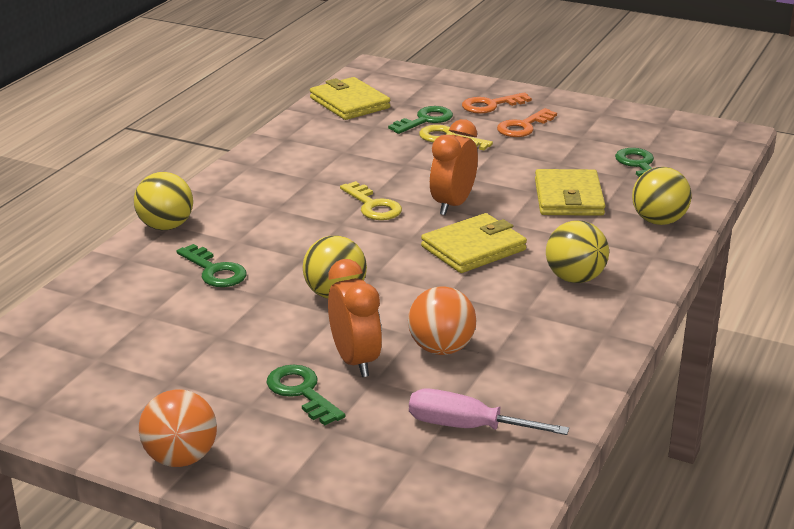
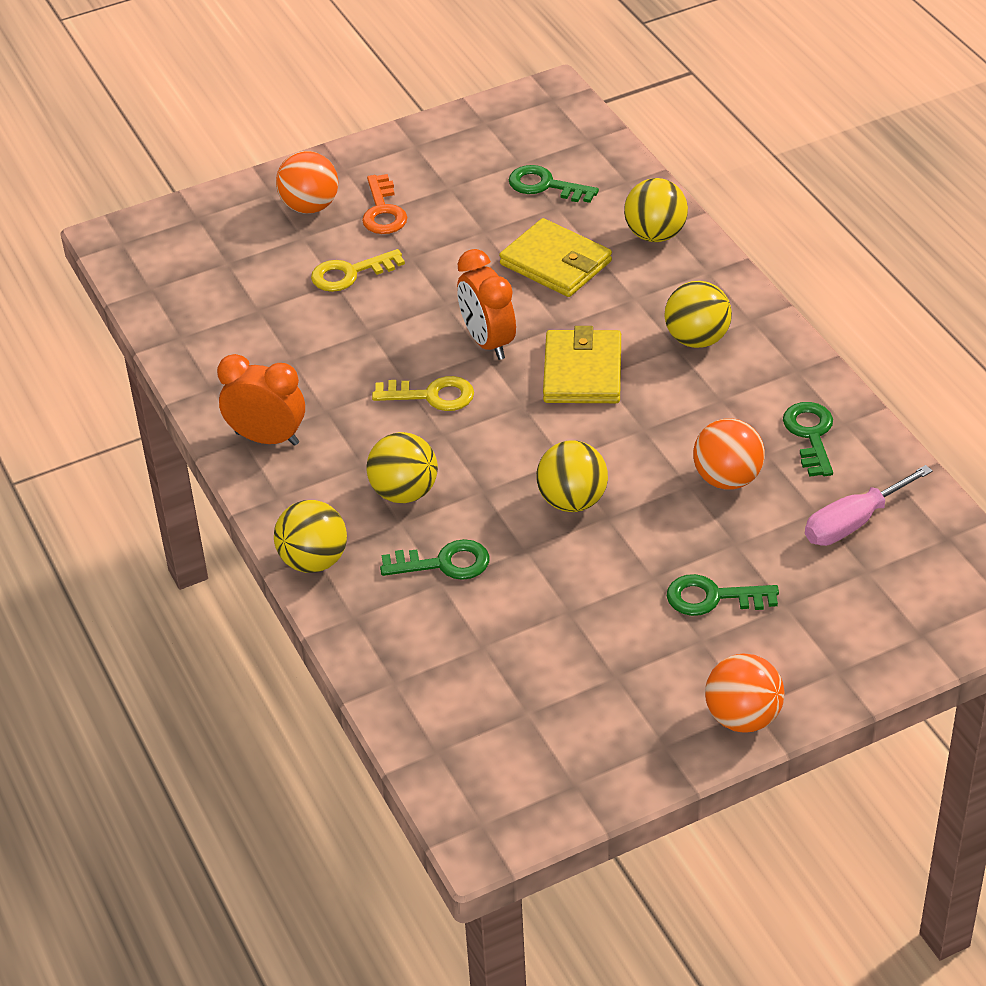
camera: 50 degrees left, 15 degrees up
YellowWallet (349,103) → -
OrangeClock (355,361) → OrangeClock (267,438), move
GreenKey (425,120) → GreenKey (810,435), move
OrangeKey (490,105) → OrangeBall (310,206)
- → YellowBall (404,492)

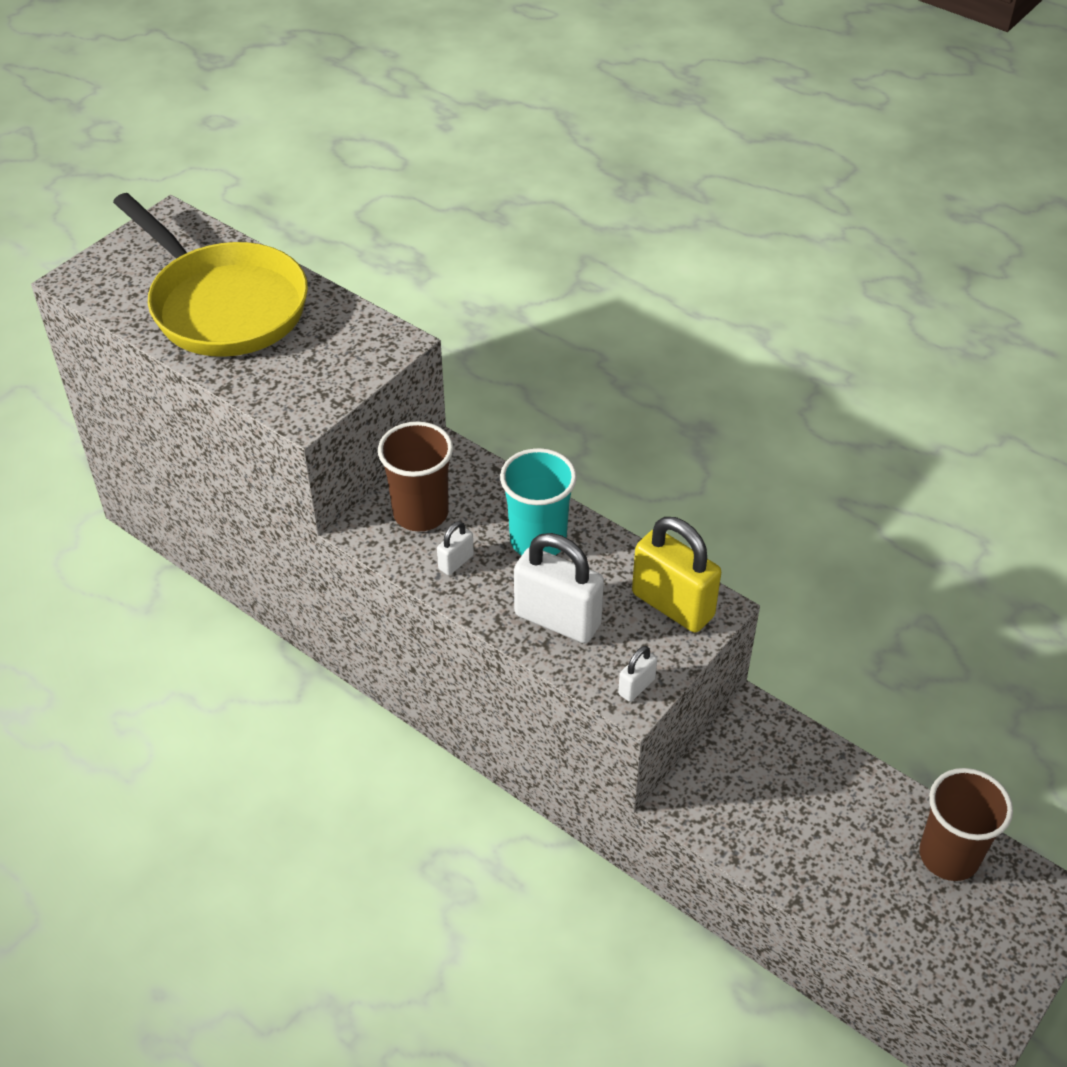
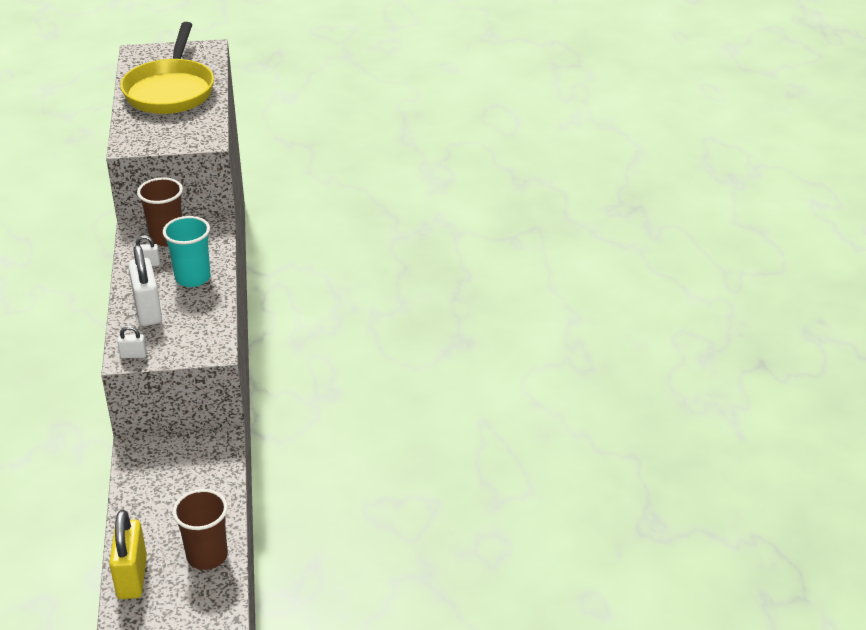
camera: 45 degrees right, 10 degrees down
YellowPadlock (672,605) → YellowPadlock (132,577), move

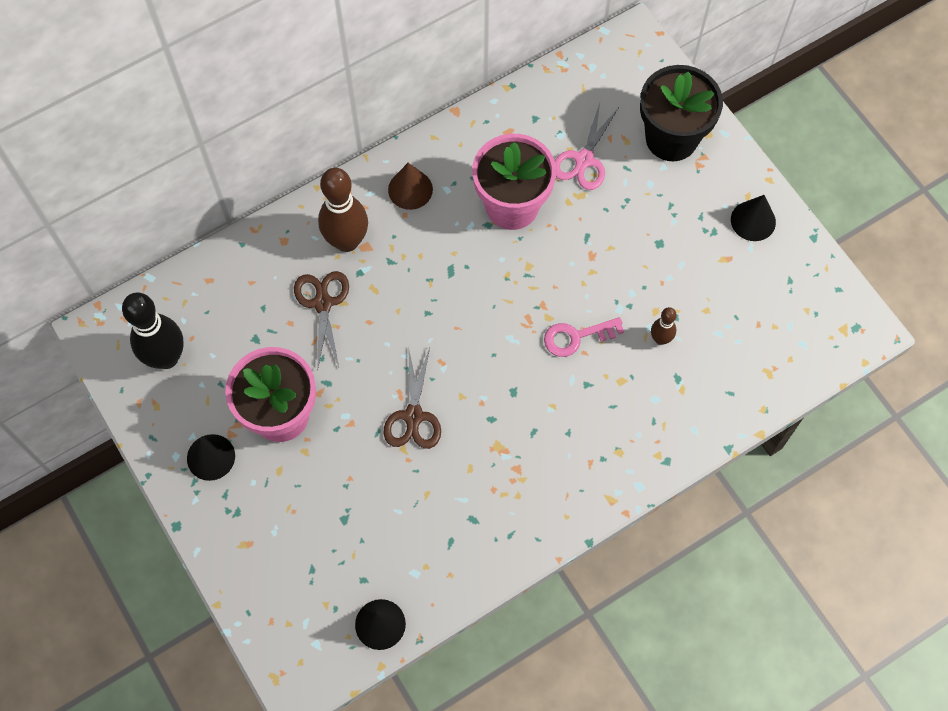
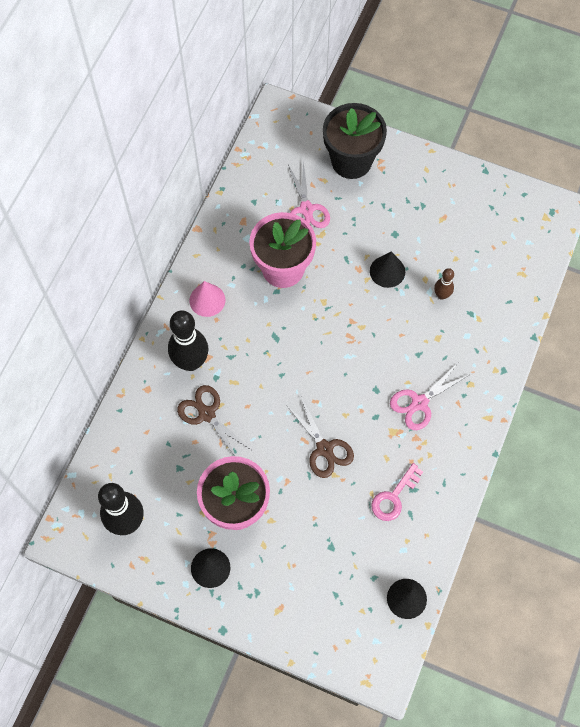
camera: 35 degrees left, 0 degrees up
BrownBowlingPin (347,241) → BlackBowlingPin (191,362)
BrownCone (410,189) → PinkCone (207,300)
PinkKey (576,337) → PinkKey (394,497), move
BlackCone (753,220) → BlackCone (387,271), move
- → PinkScissors (419,403)

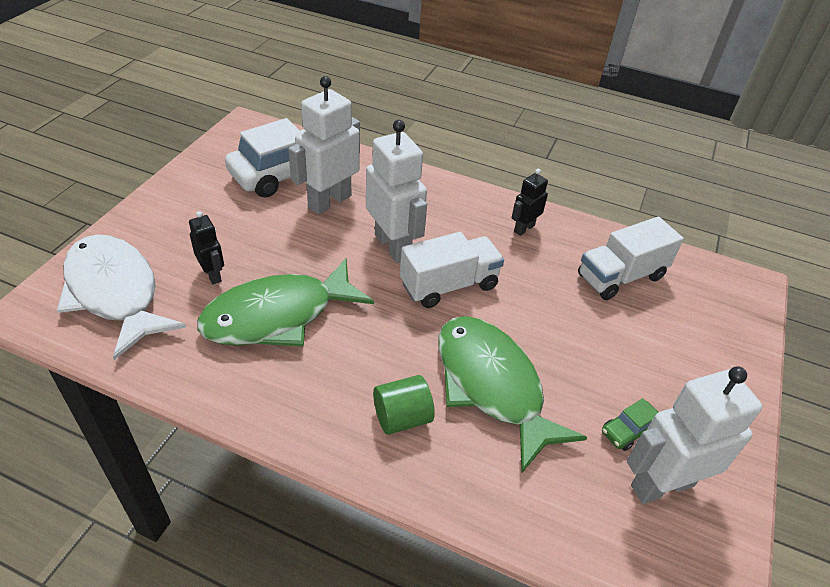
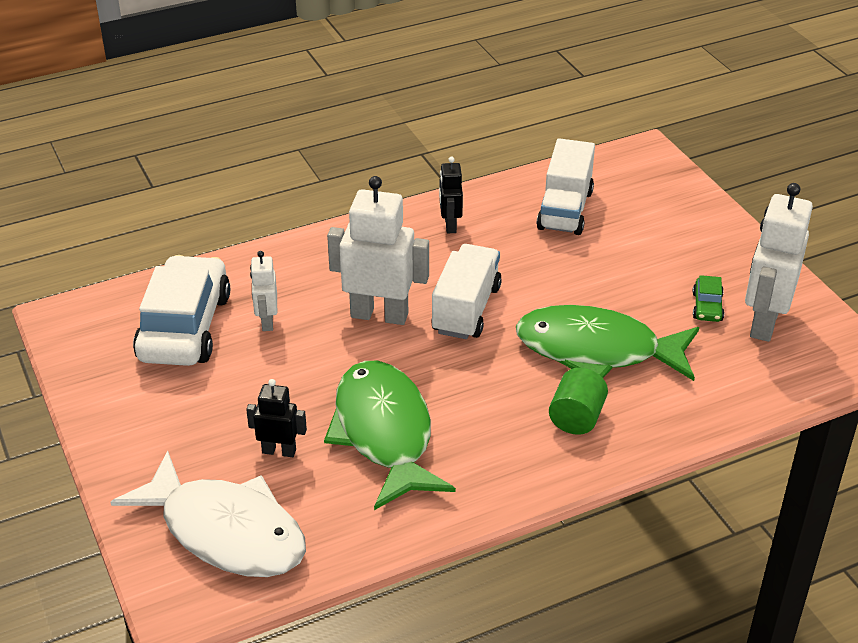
camera: 45 degrees left, 5 degrees down
WhiteFish (115,293) → WhiteFish (226,531), 150 degrees counterclockwise
GreenFish (278,316) → GreenFish (384,433), 150 degrees clockwise
WhiteRobot (329,201) → WhiteRobot (267,321), x0.53

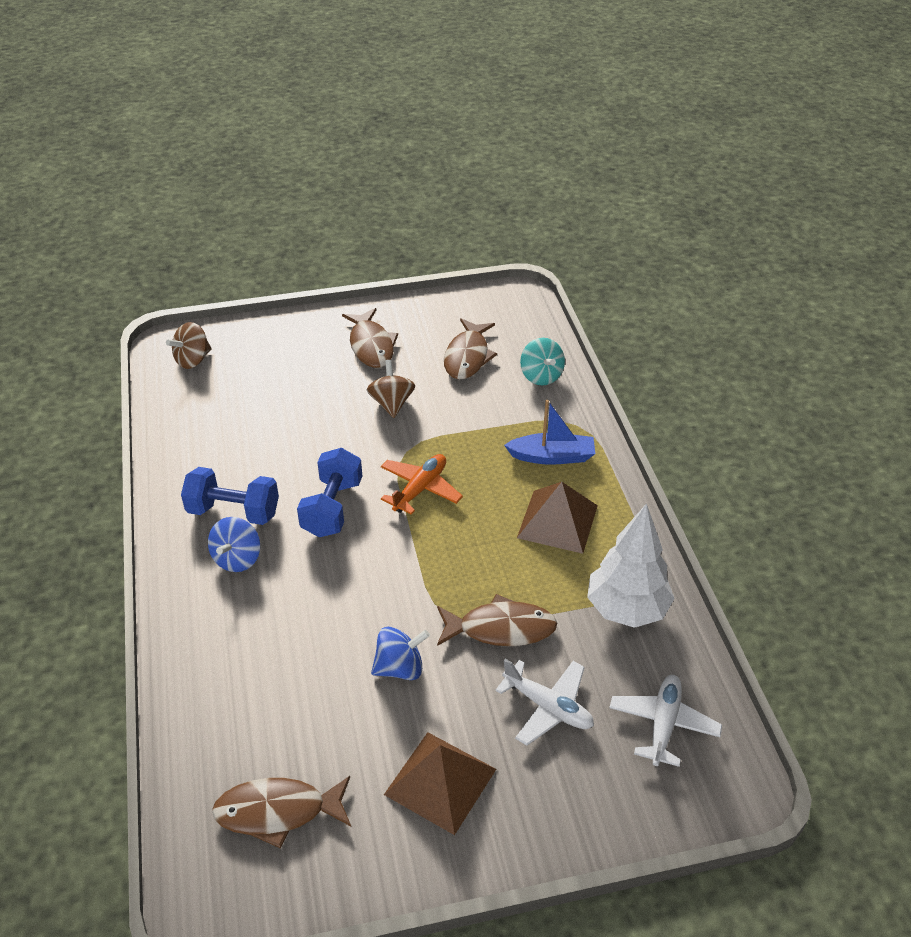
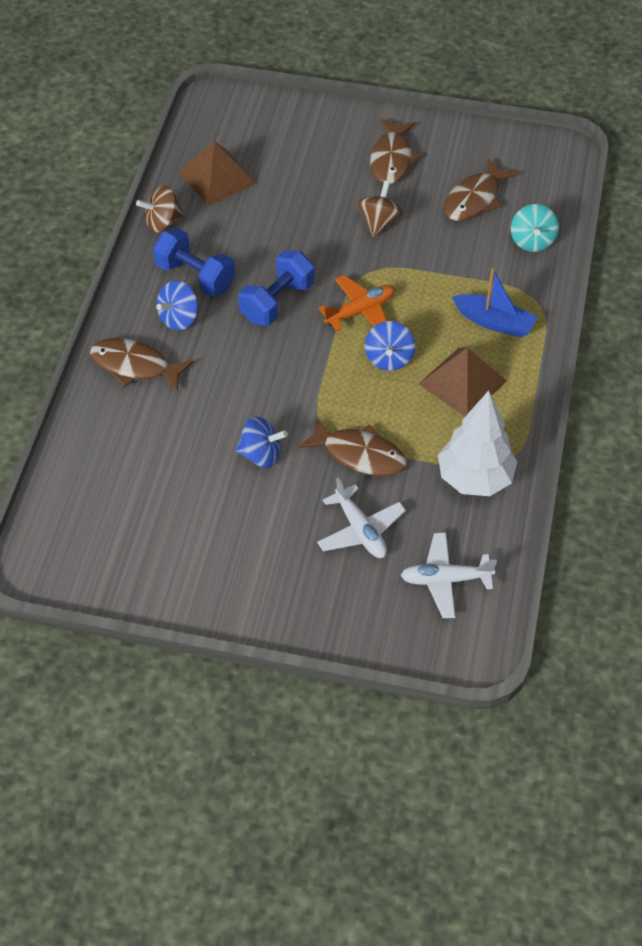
camera: 25 degrees right, 10 degrees up
BrownSpinningTop (193,360) → BrownSpinningTop (163,223), move
BrownFish (278,811) → BrownFish (135,366), move
BrownPyramid (440,781) → BrownPyramid (217,177), move
WhitePlane (663,724) → WhitePlane (445,579), 135 degrees counterclockwise
- → BlueSpinningTop (389,358)

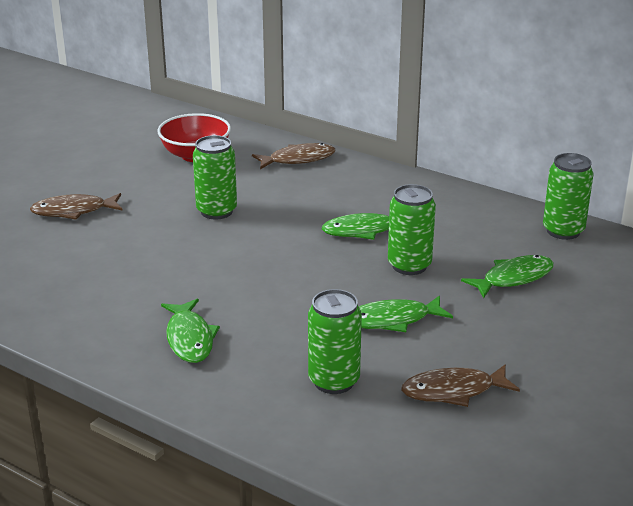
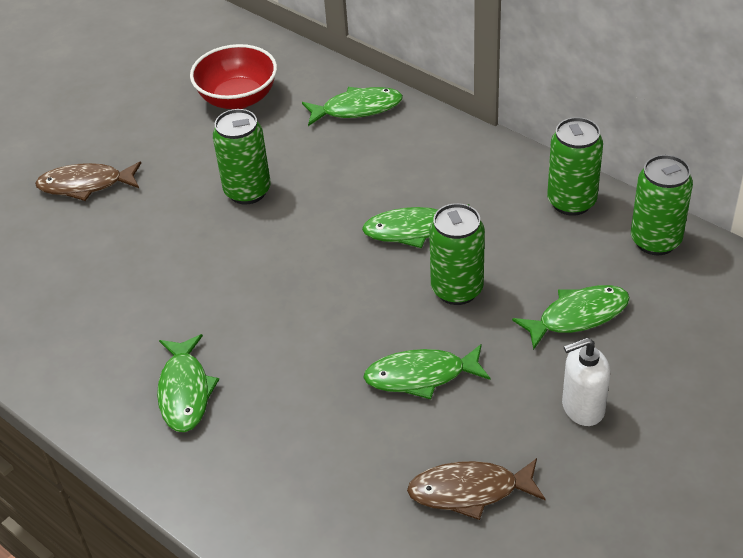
camera: 10 degrees right, 15 degrees up
BrownFish (298,159) → GreenFish (357,109)
GreenCan (334,381) → GreenCan (571,202), move
- → WhiteSoapDispenser (582,408)

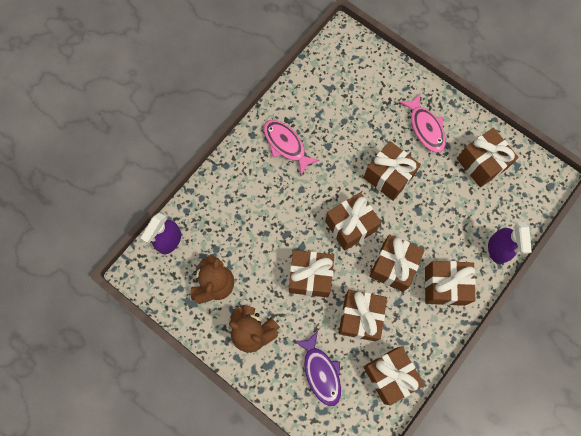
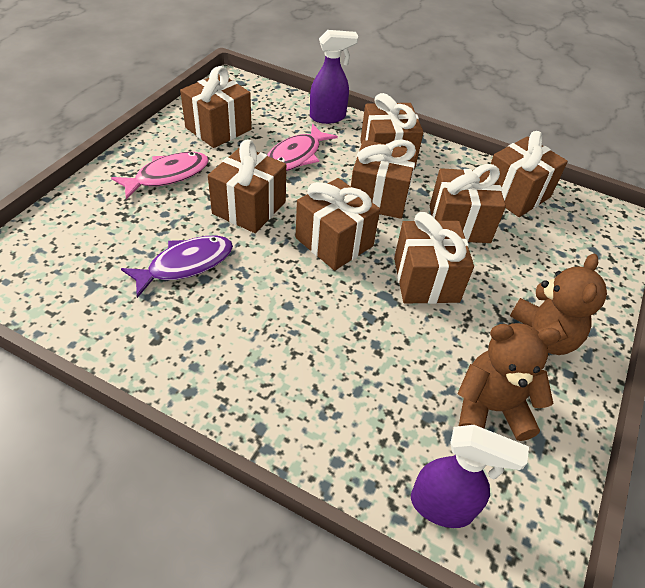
camera: 105 degrees left, 25 degrees down
PinkFish (286,145) → PinkFish (296,156), move
PurpleFish (321,372) → PurpleFish (185,265), move

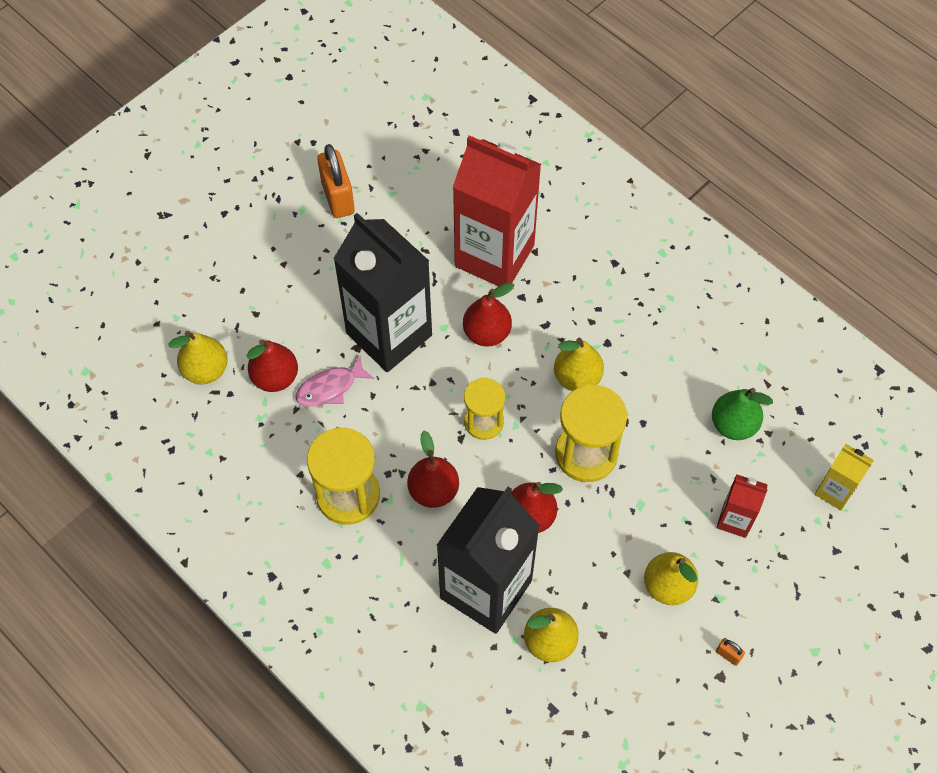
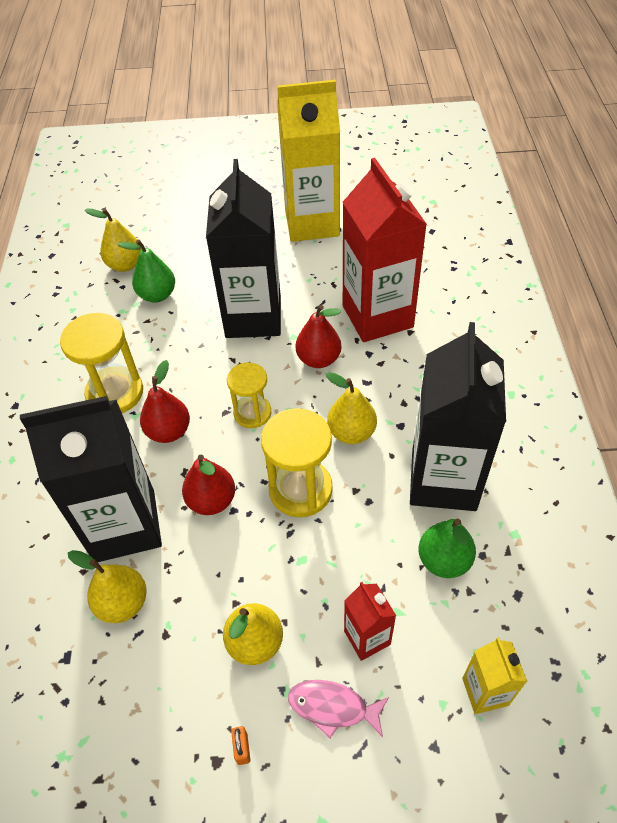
camera: 45 degrees right, 10 degrees down
RedPear (275,377) → GreenPear (157,295)
PinkFish (330,388) → PinkFish (332,707), move
OrangePadlock (338,197) → YellowCarton (312,223)
- → BlackCarton (443,480)

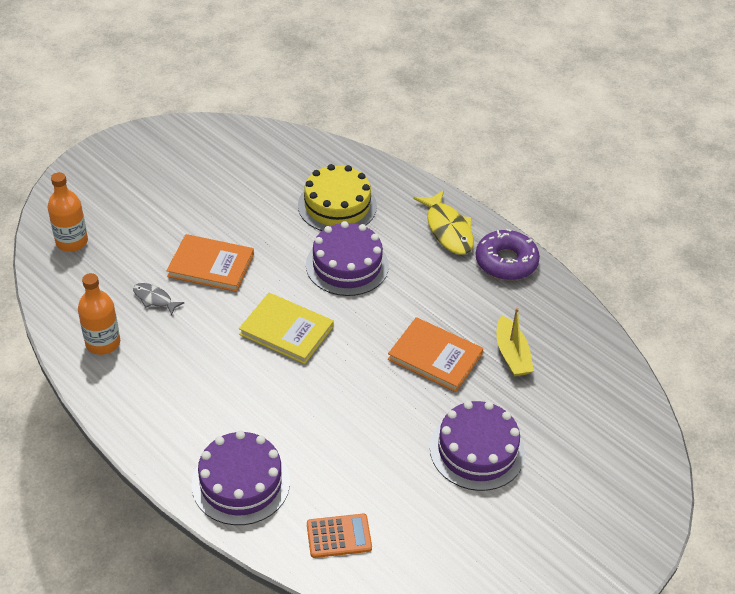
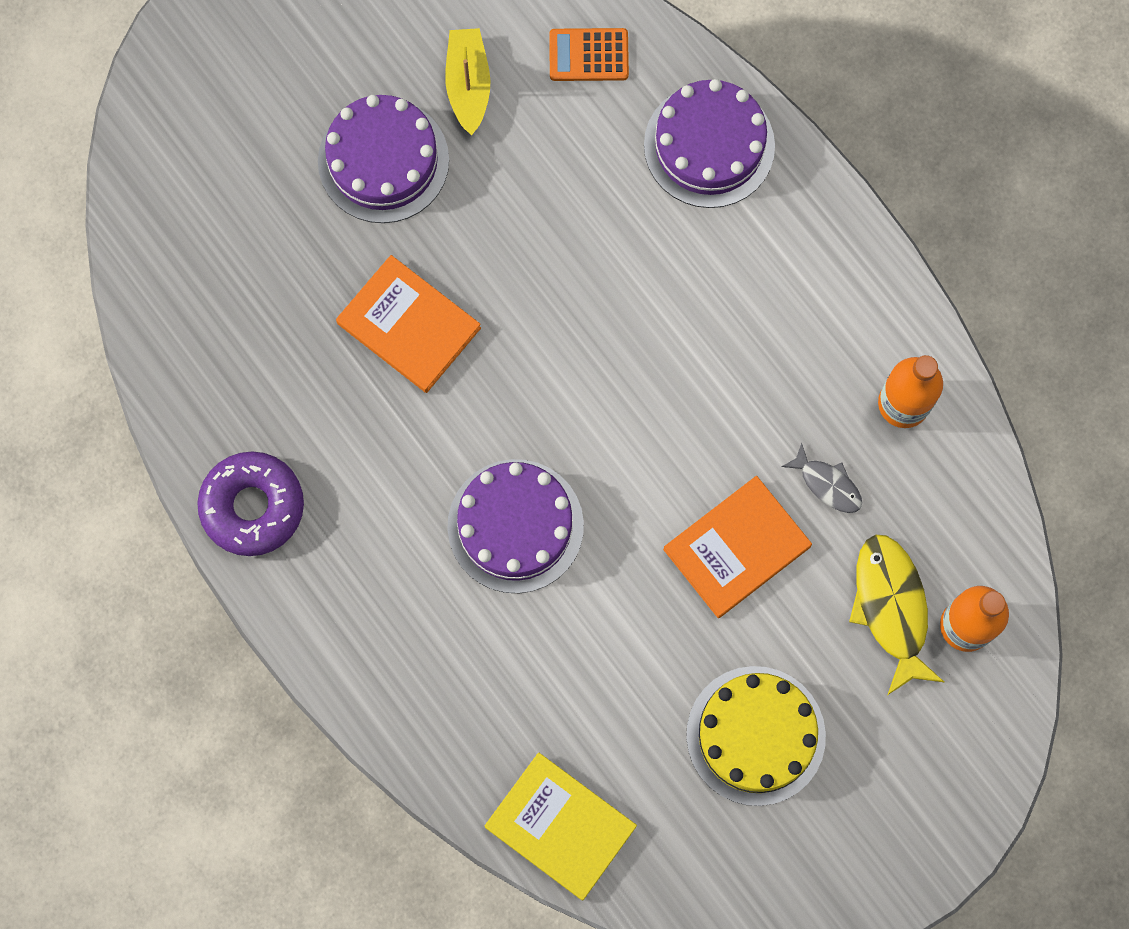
camera: 170 degrees left, 30 degrees up
OrangeBook (211,265) → OrangeBook (737,548), 60 degrees counterclockwise
YellowBook (286,330) → YellowBook (560,826), move
YellowCake (337,206) → YellowCake (756,735), move
YellowFish (448,229) → YellowFish (891,608), move
YellowBoat (512,354) → YellowBoat (468,85), move

